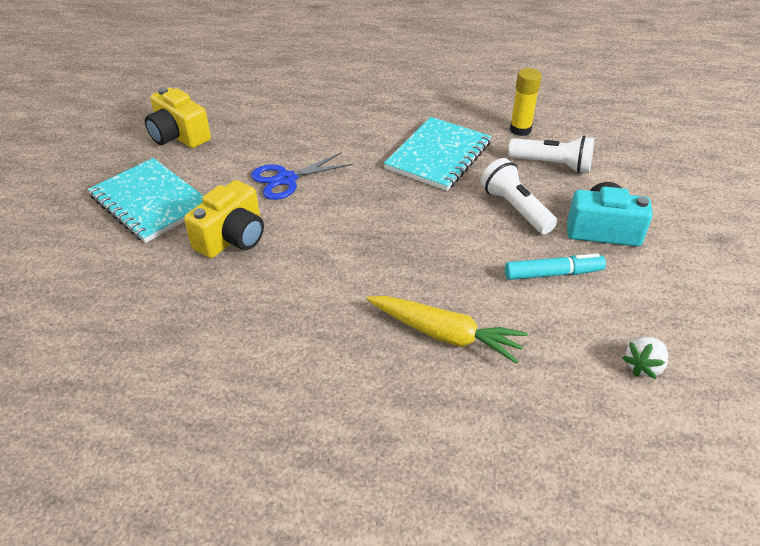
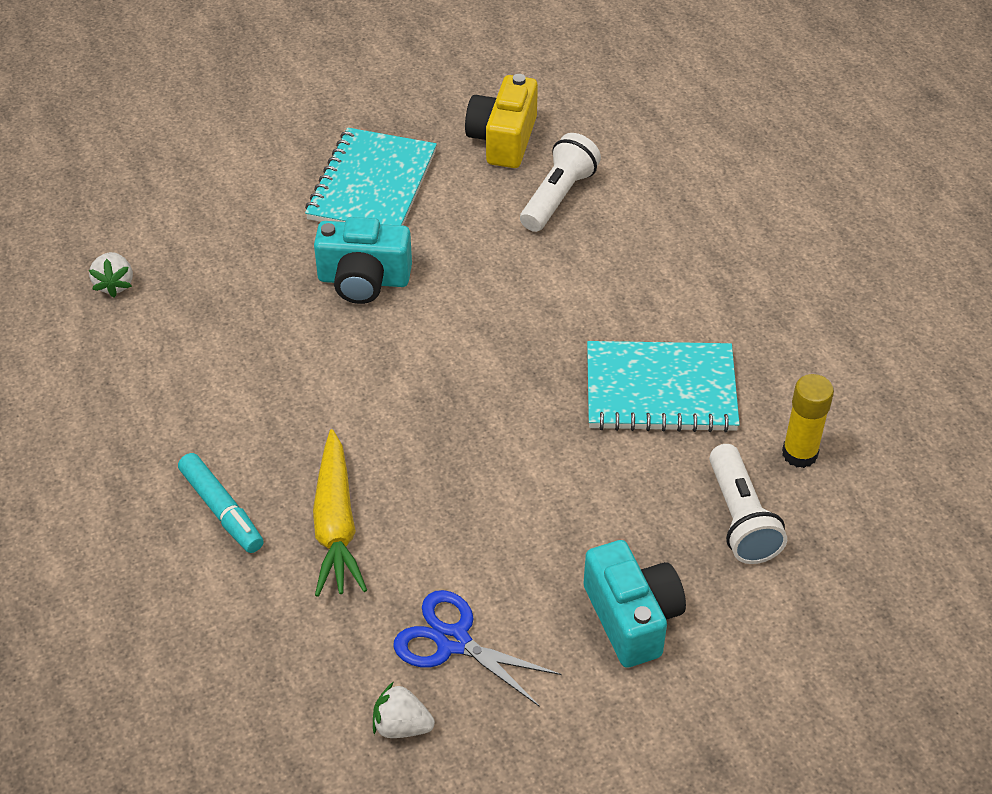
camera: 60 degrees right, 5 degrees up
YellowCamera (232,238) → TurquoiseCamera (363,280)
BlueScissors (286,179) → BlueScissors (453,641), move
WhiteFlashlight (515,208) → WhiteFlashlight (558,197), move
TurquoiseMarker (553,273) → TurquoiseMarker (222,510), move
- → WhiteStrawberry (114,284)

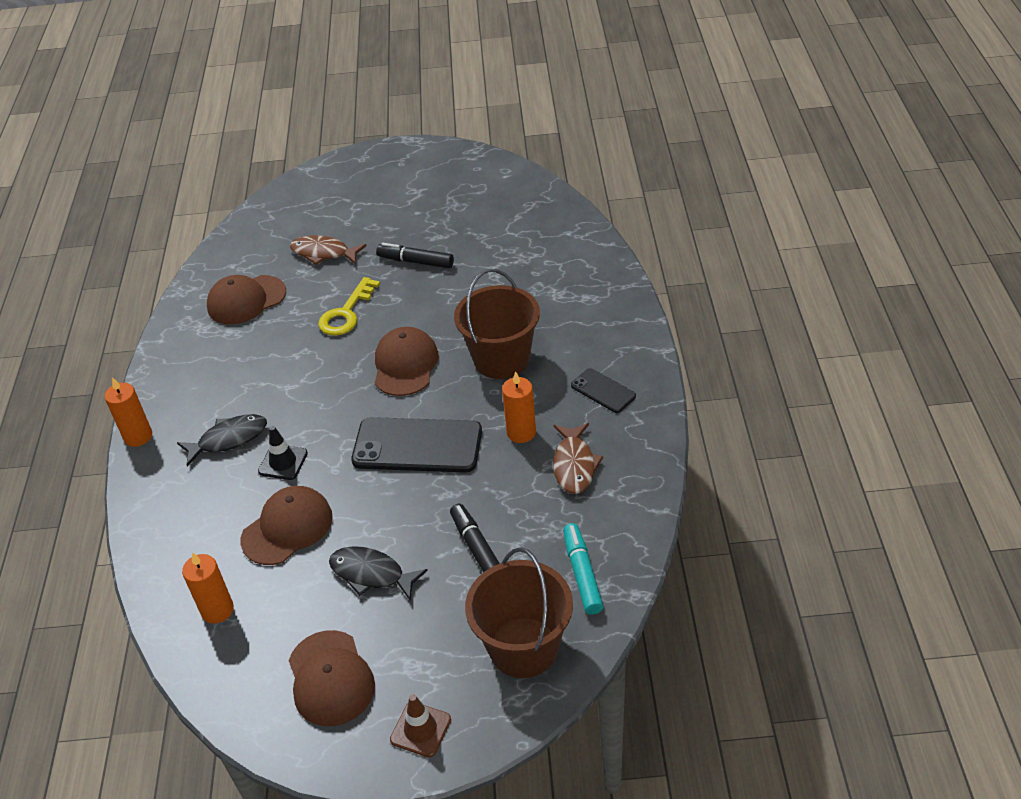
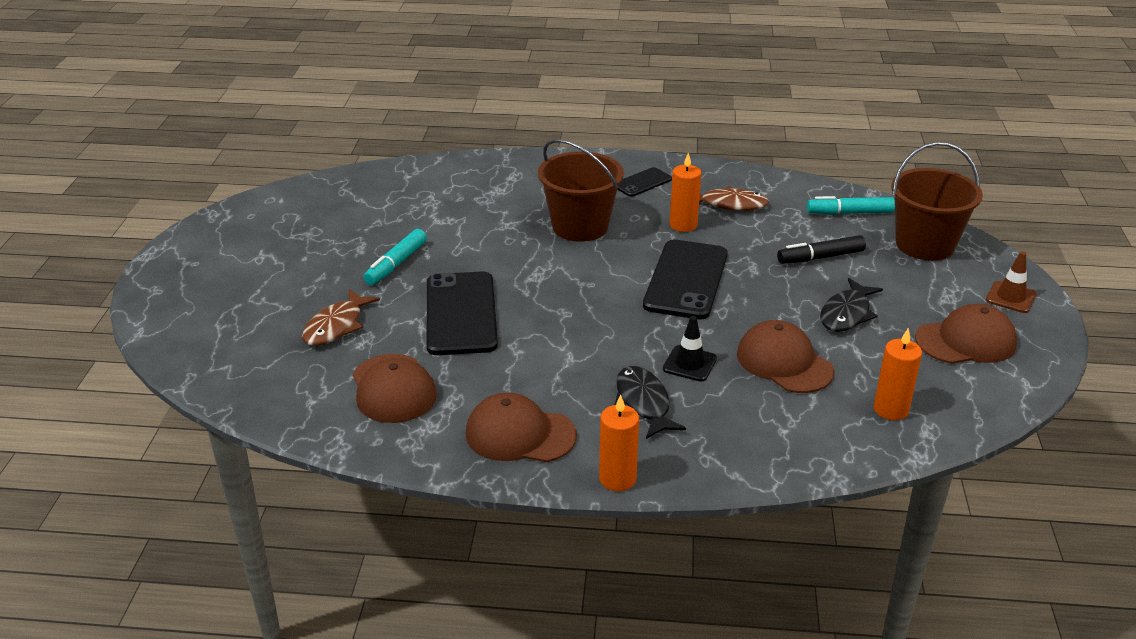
camera: 85 degrees left, 10 degrees down
YellowKey (346,313) → BlackPhone (461,314)
BrownCap (405,365) → BrownCap (520,434), move
BlackMarker (415,261) → TurquoiseMarker (396,264)

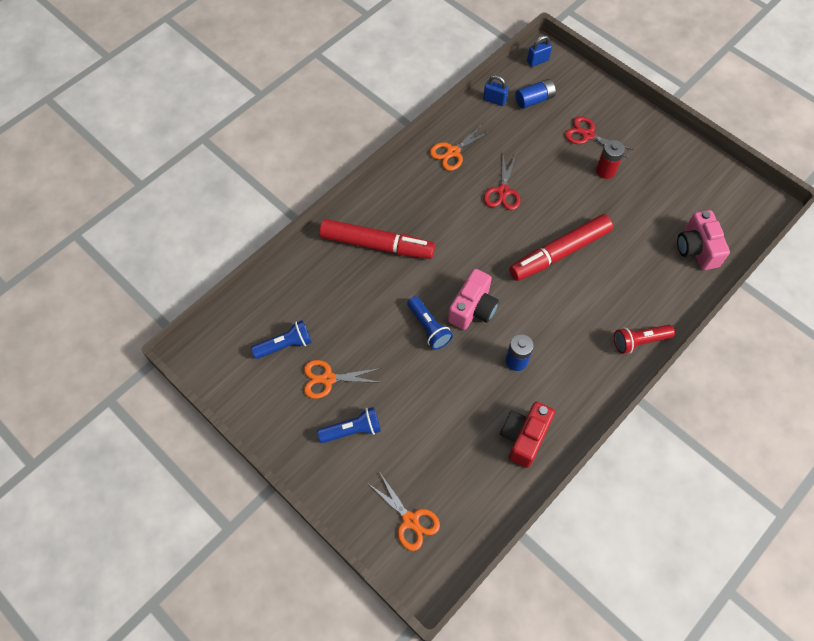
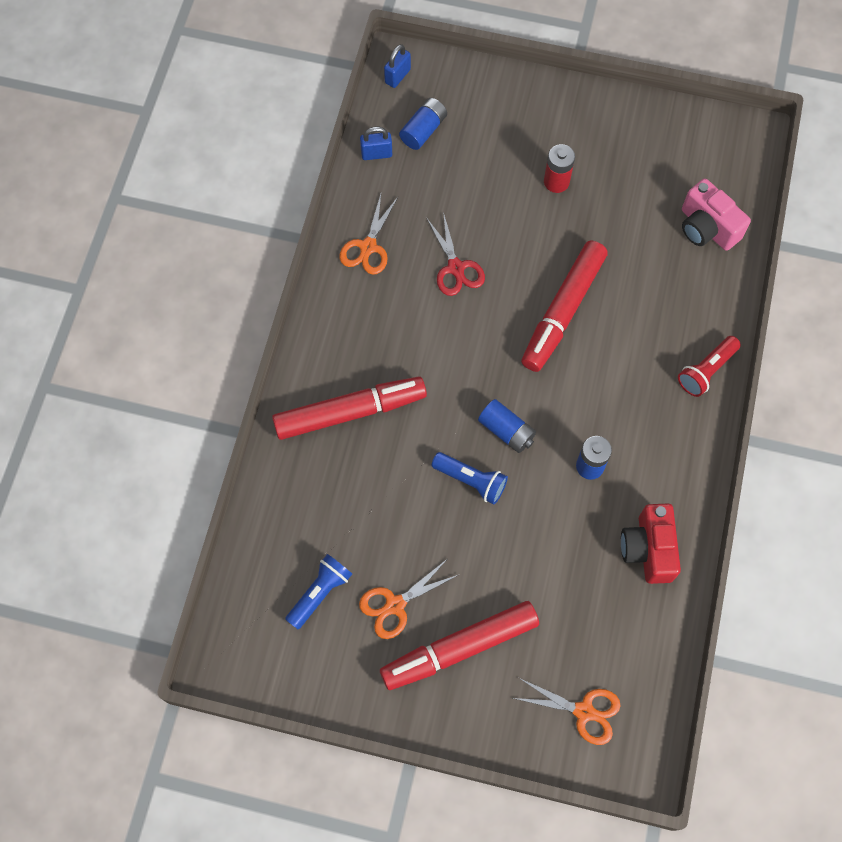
camera: 30 degrees left, 5 degrees up
BlueFlashlight (352,430) → RedMarker (459,648)
PinkCamera (472,308) → BlueBattery (506,431)
RedScissors (587,135) → -

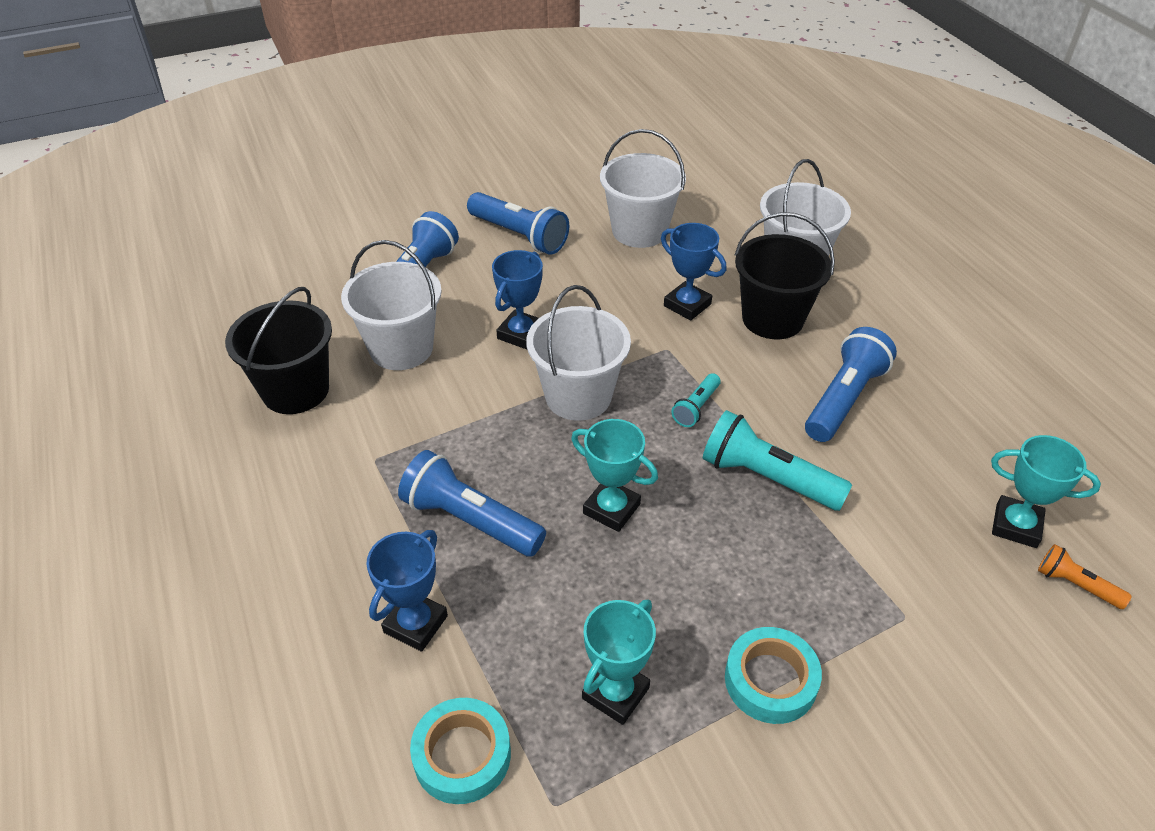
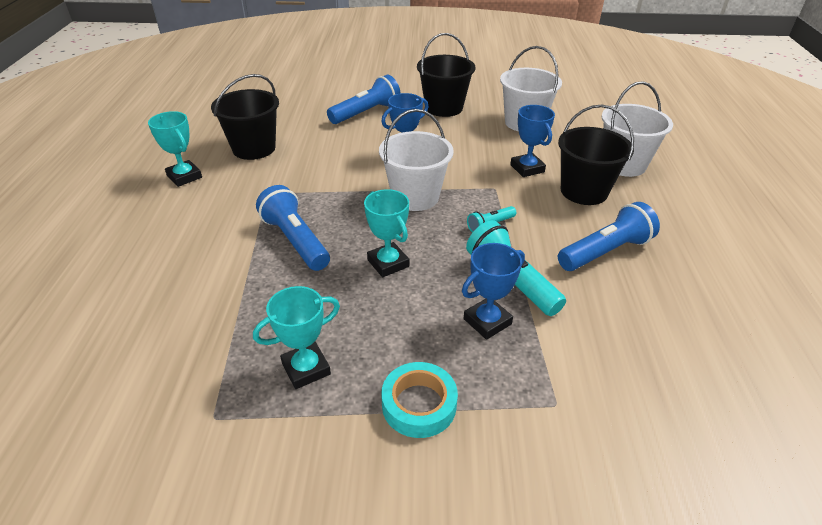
camera: 25 degrees right, 5 degrees down
WhiteBucket (401,348) → -
BlueTrophy (415,624) → BlueTrophy (487,321), move
TurquoiseTape (462,755) → -
BlueFlashlight (519,235) → BlackBucket (444,108)
TurquoiseTrophy (1016,526) → TurquoiseTrophy (184,177), move
OrangeFlashlight (1075,585) → -

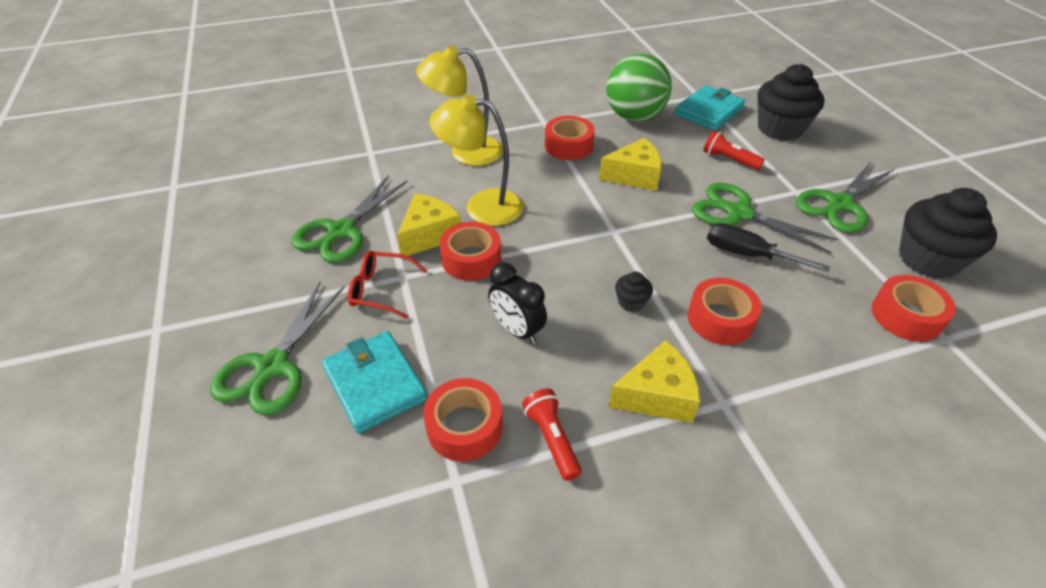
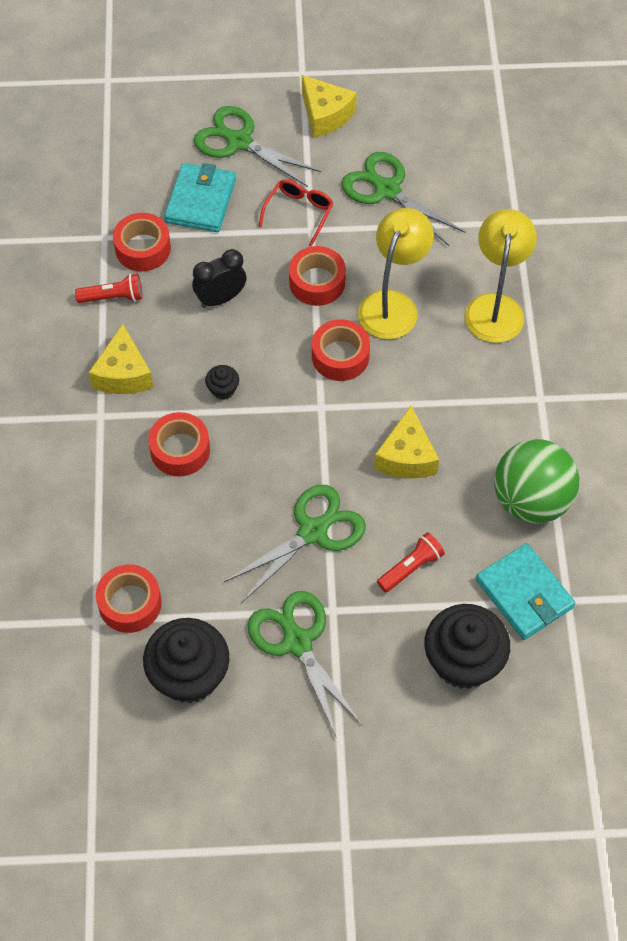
camera: 105 degrees right, 15 degrees up
TurquoiseWallet (375,383) → TurquoiseWallet (200,201), 60 degrees counterclockwise
YellowCheese (429,235) → YellowCheese (325,115), move
RedTape (568,146) → RedTape (340,356), move
BlackScrewdriver (747,254) → -

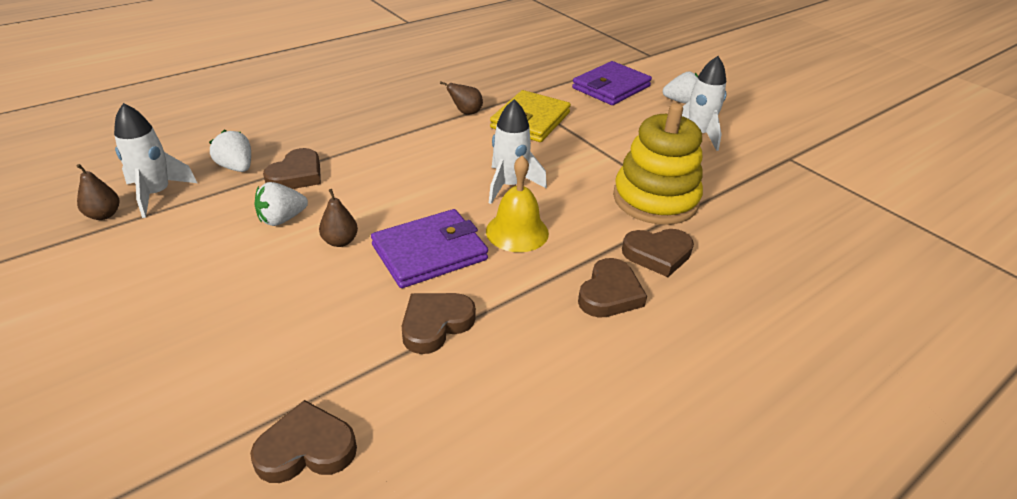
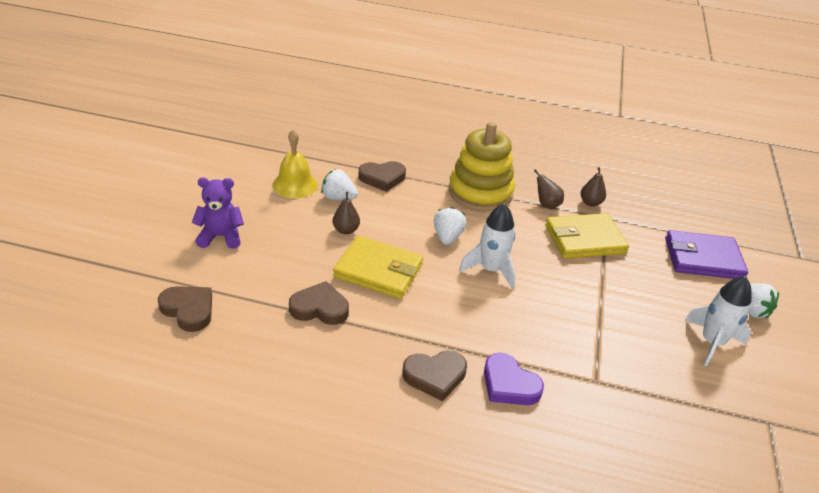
camera: 50 degrees right, 0 degrees up
BrownPear (104,215) → BrownPear (590,203), move
WhiteRocket (156,194) → -
WhiteStrawberry (237,167) → WhiteStrawberry (447,237), move
PurpleWallet (429,252) → YellowWallet (378,271)
YellowBell (517,232) → YellowBell (295,185), move
YellowStackingToy (655,199) → YellowStackingToy (480,192), move
BrownHeart (657,254) → PurpleHeart (509,384)
- → PurpleTeddyBear (221,236)

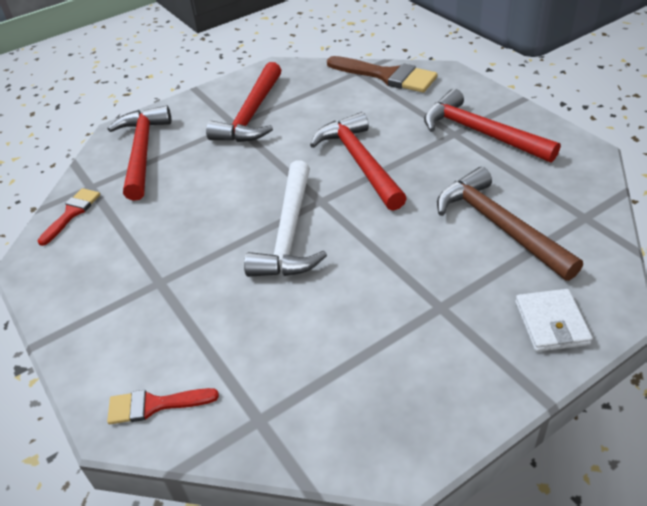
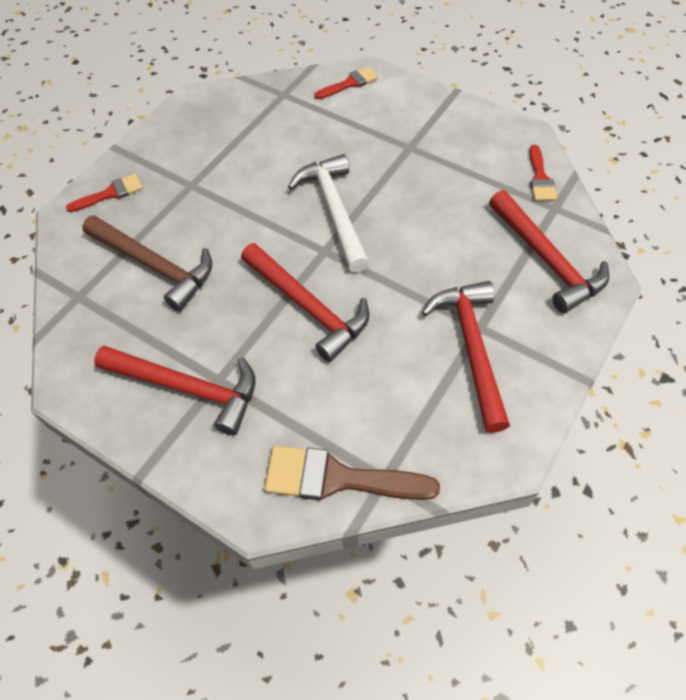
camera: 155 degrees right, 15 degrees up
WhiteWallet (551,323) → RedBrush (110,194)

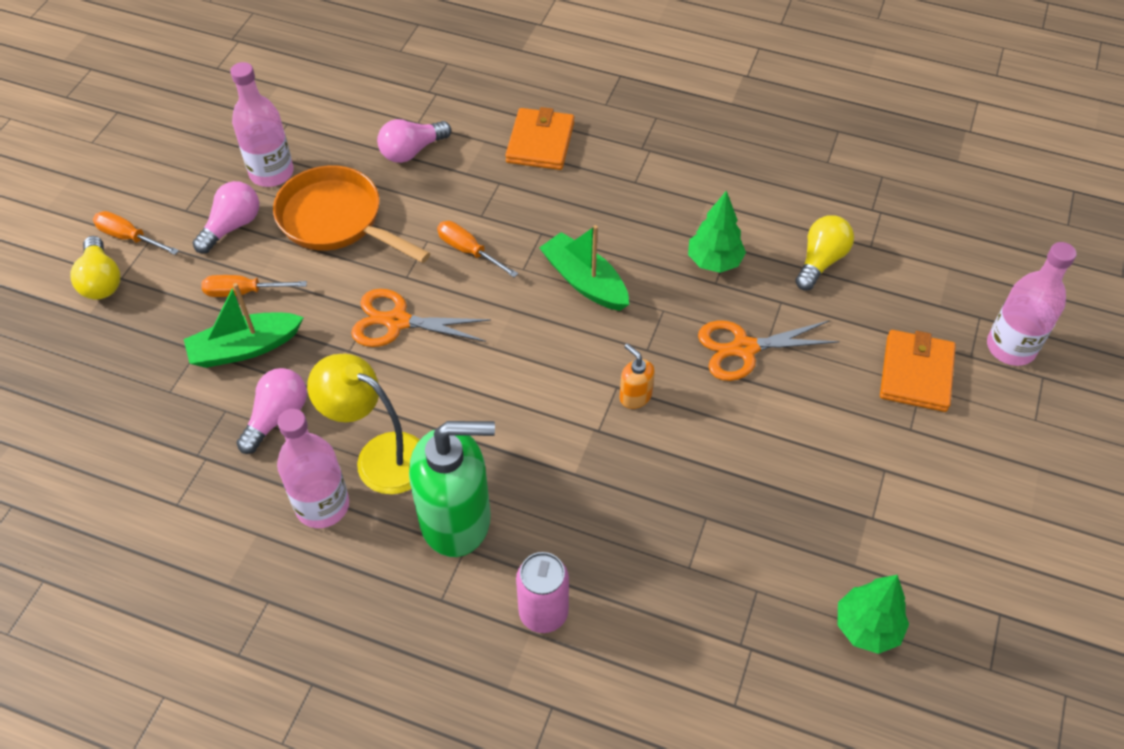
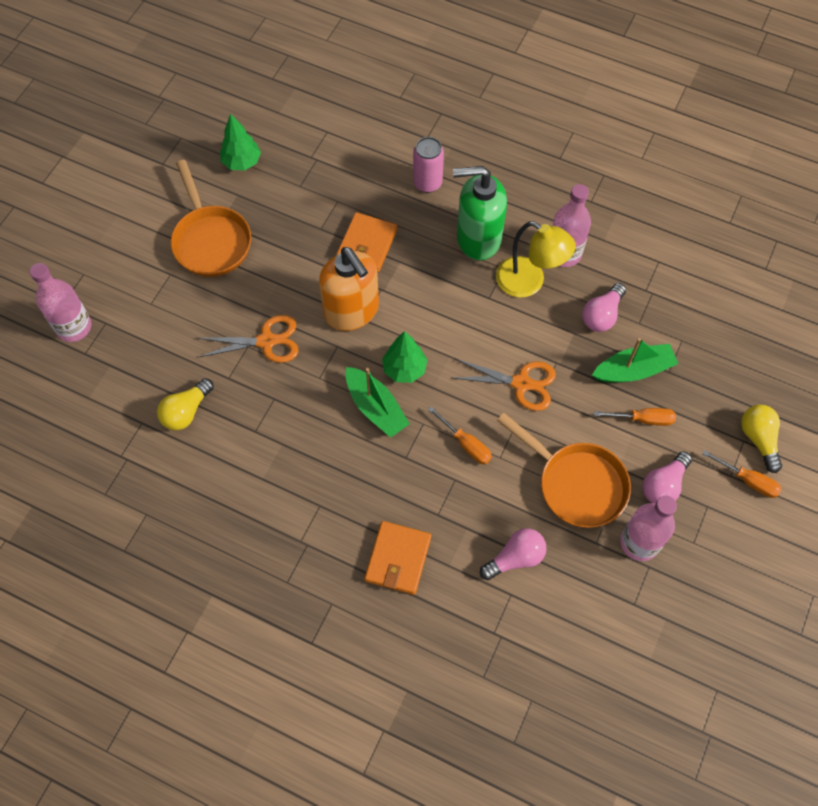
camera: 175 degrees left, 10 degrees up
OrangeSoapDispenser (635,396) → OrangeSoapDispenser (352,311), x2.33
GreenTree (714,261) → GreenTree (404,369), move
OrangeWallet (916,373) → OrangeWallet (367,244), move
- → OrangePan (211,240)

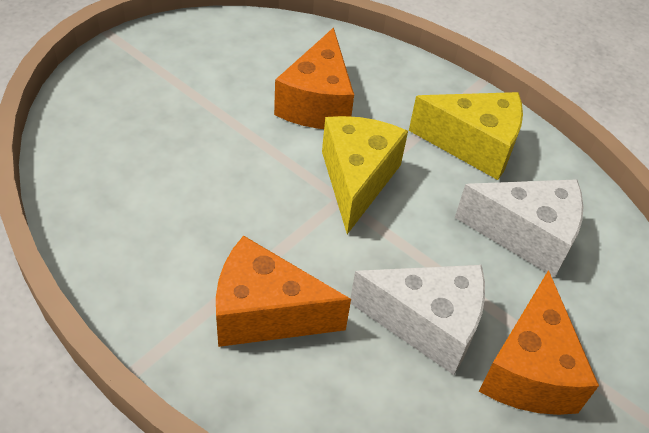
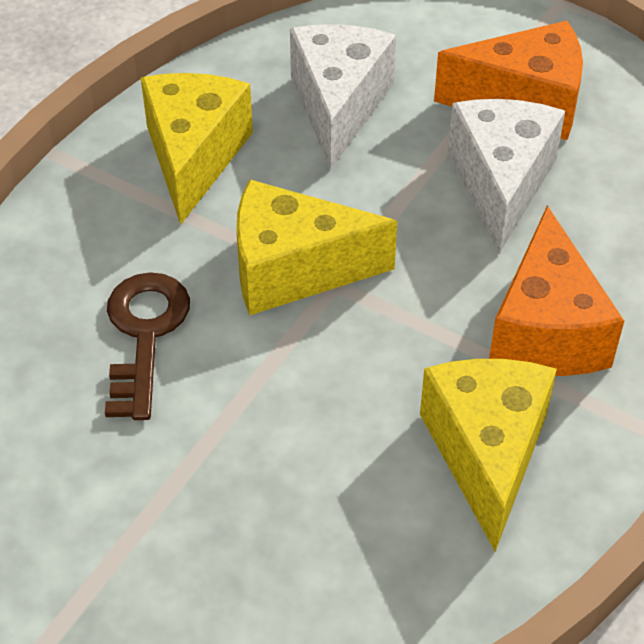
camera: 95 degrees left, 0 degrees up
OrangeCheese (317,103) → BrownKey (144,334)
- → YellowCheese (486,453)

